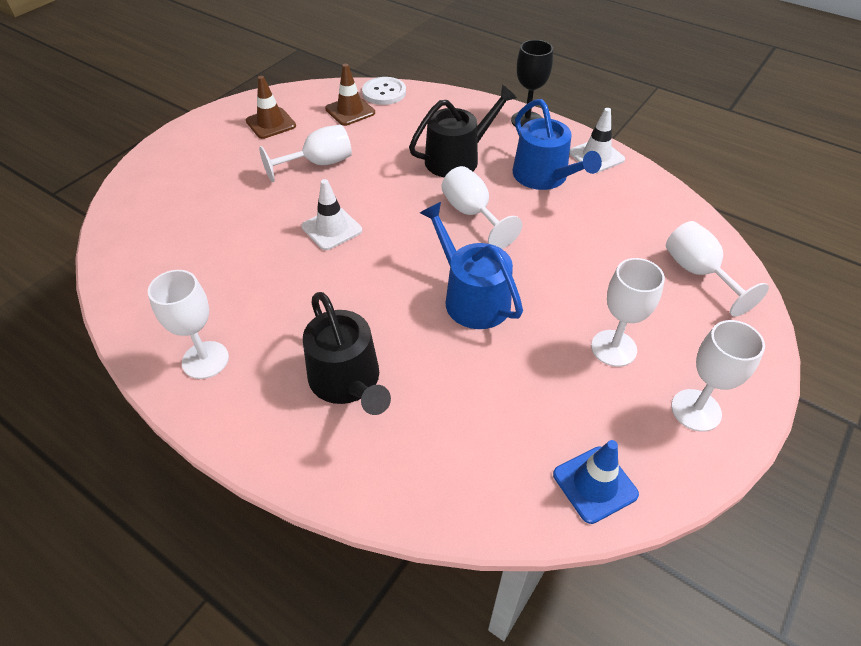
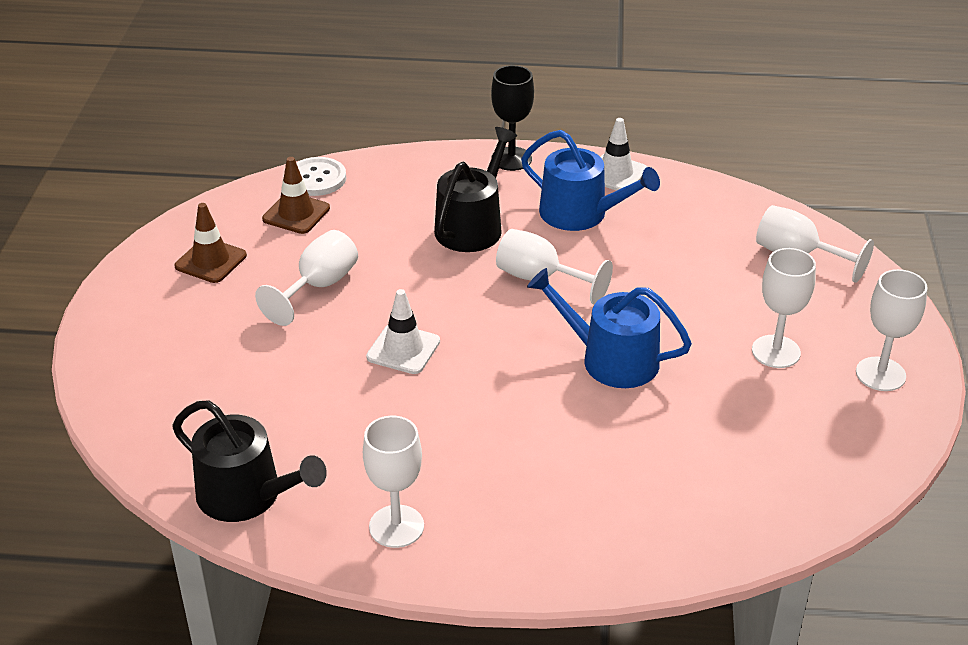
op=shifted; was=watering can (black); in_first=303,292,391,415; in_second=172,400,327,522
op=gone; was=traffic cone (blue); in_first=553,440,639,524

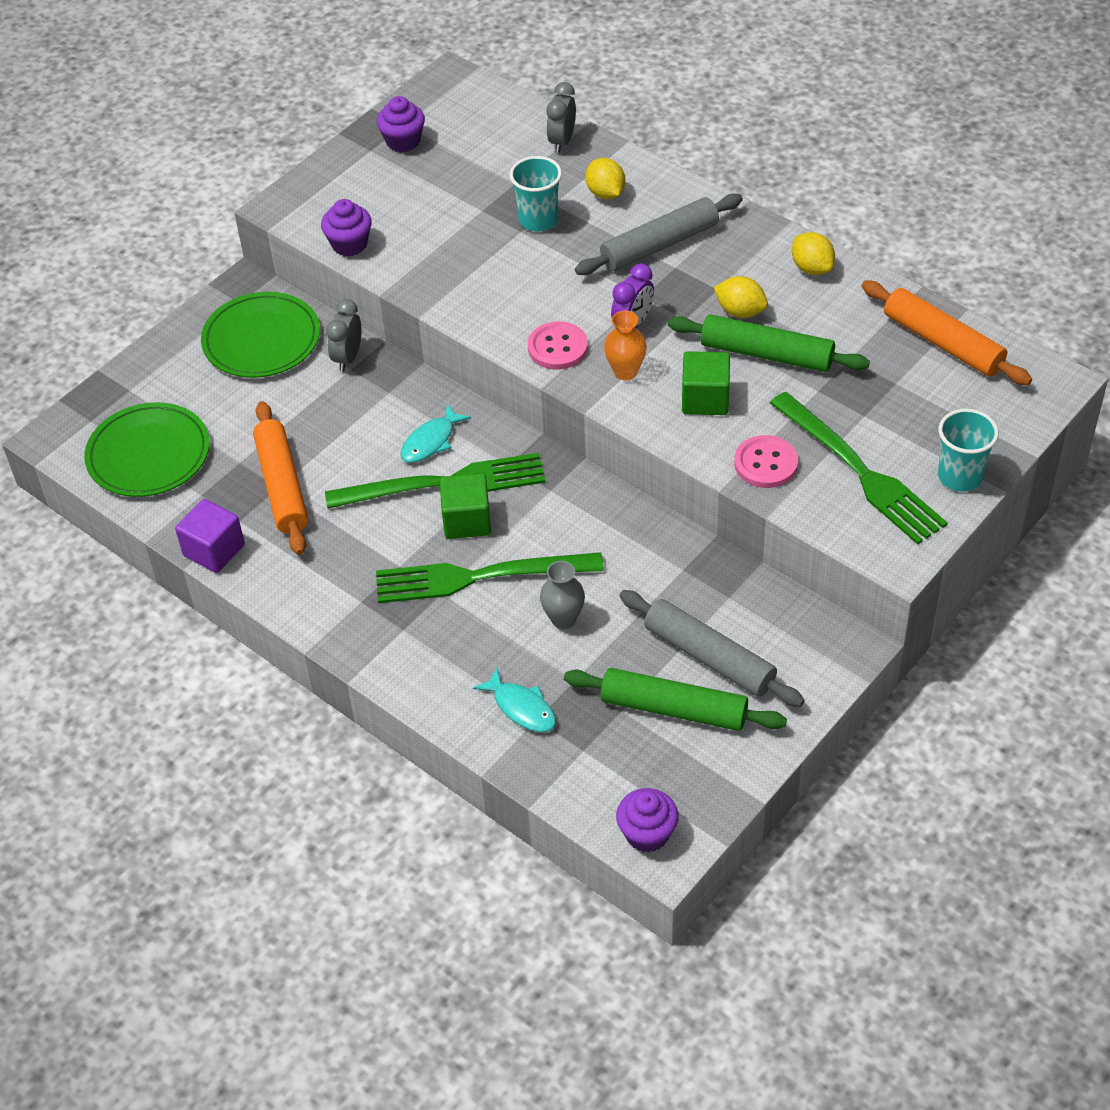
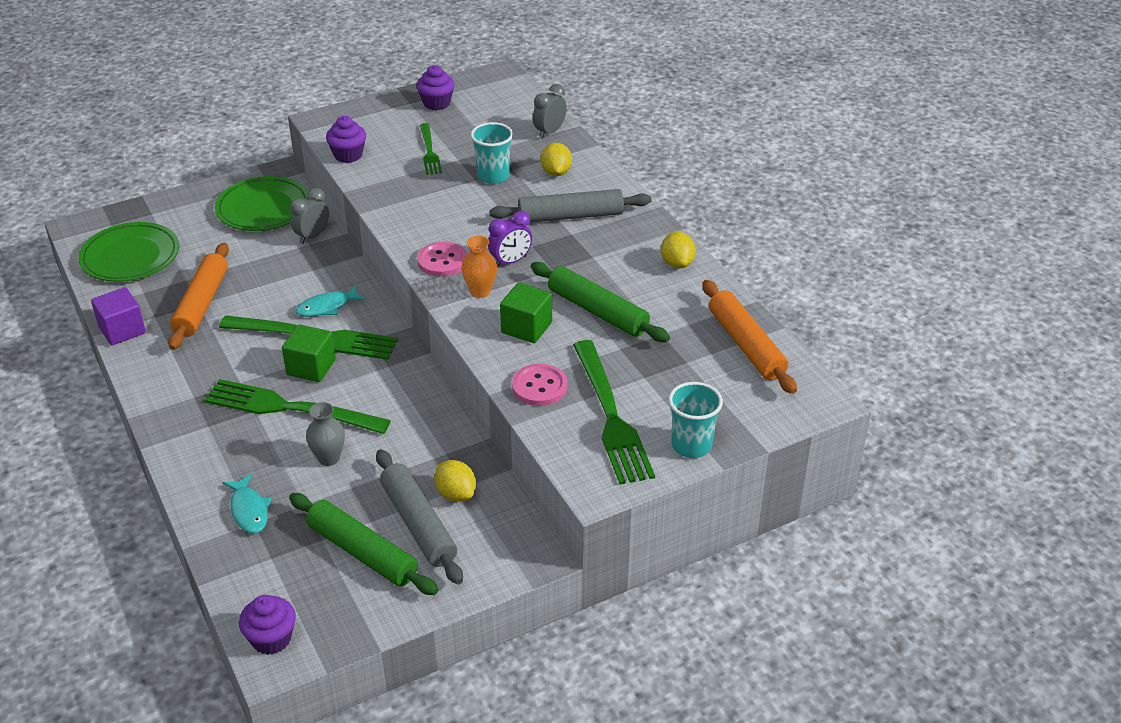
op=shifted; was=lemon (yellow); in_first=714,276,768,318; in_second=435,460,476,502
op=new; now=fork (green); in_second=420,123,442,175

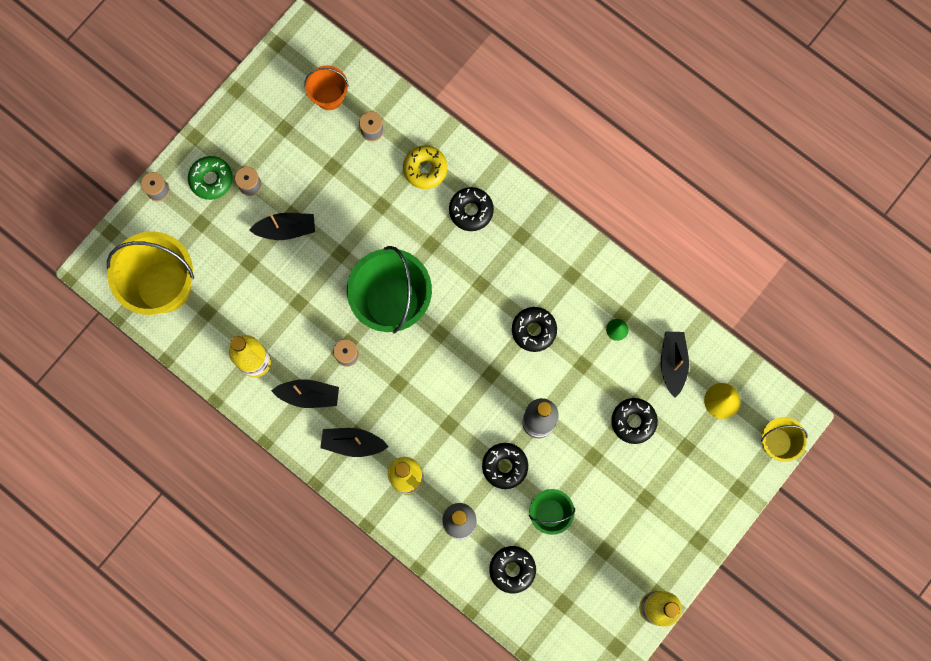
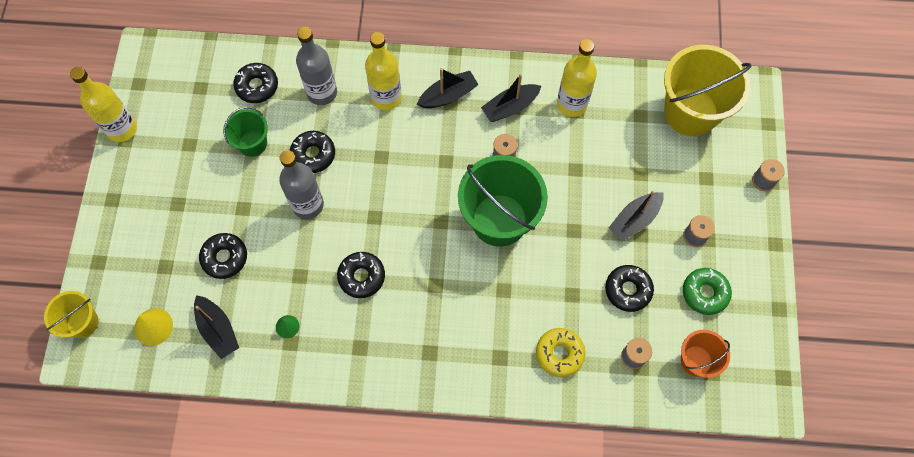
op=shifted; was=donut (green); in_first=188,156,233,200; in_second=683,268,732,315
op=shifted; was=donut (black); in_first=449,187,494,231; in_second=605,265,654,312

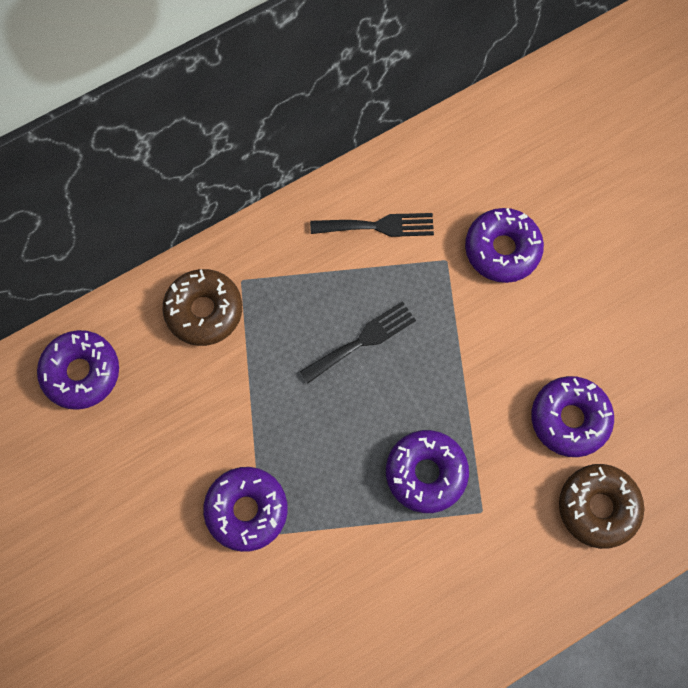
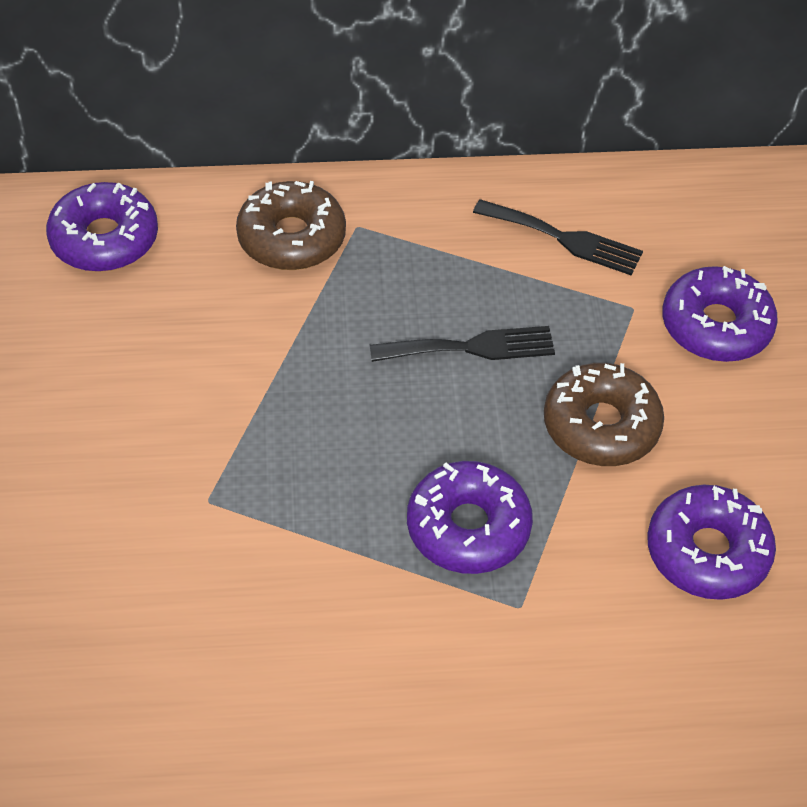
op=shifted; was=donut (brown); in_first=559,464,644,549; in_second=544,363,664,466
op=gone; was=donut (purple); in_first=203,467,288,552

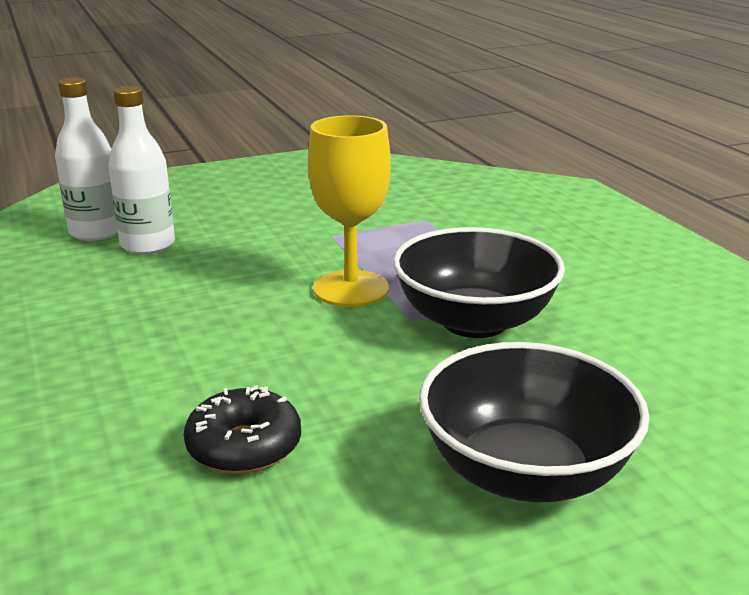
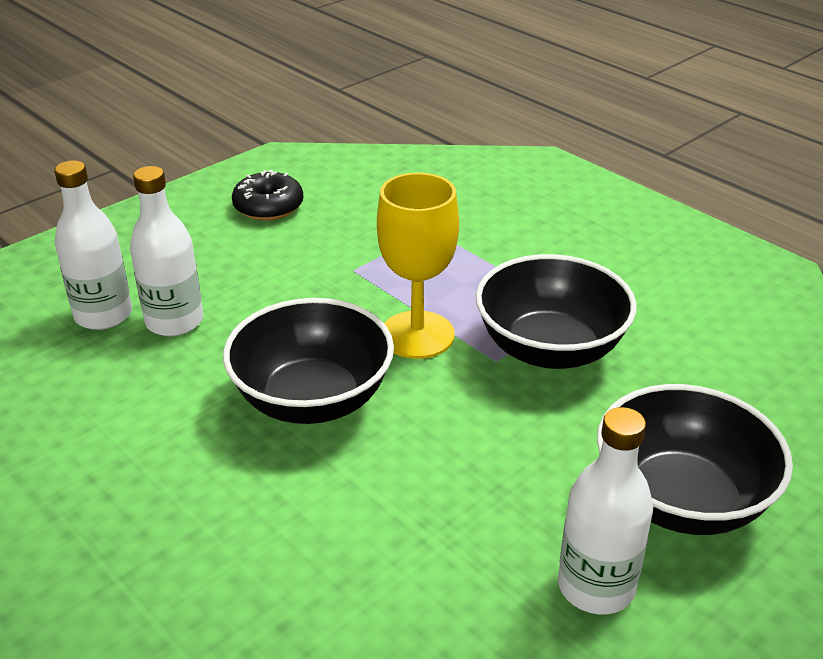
op=shifted; was=donut (black); in_first=184,385,301,474; in_second=232,170,303,220
op=new; now=bowl (black); in_second=223,298,394,424
op=new; now=bottle (white); in_second=558,407,653,614

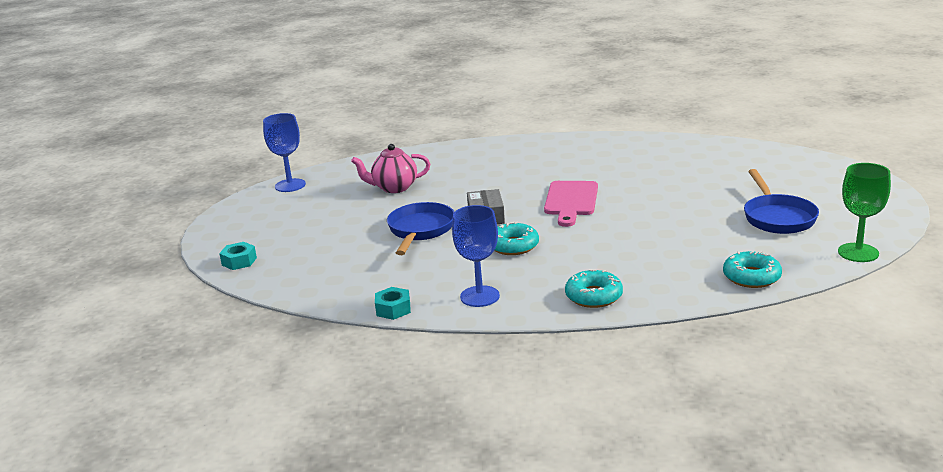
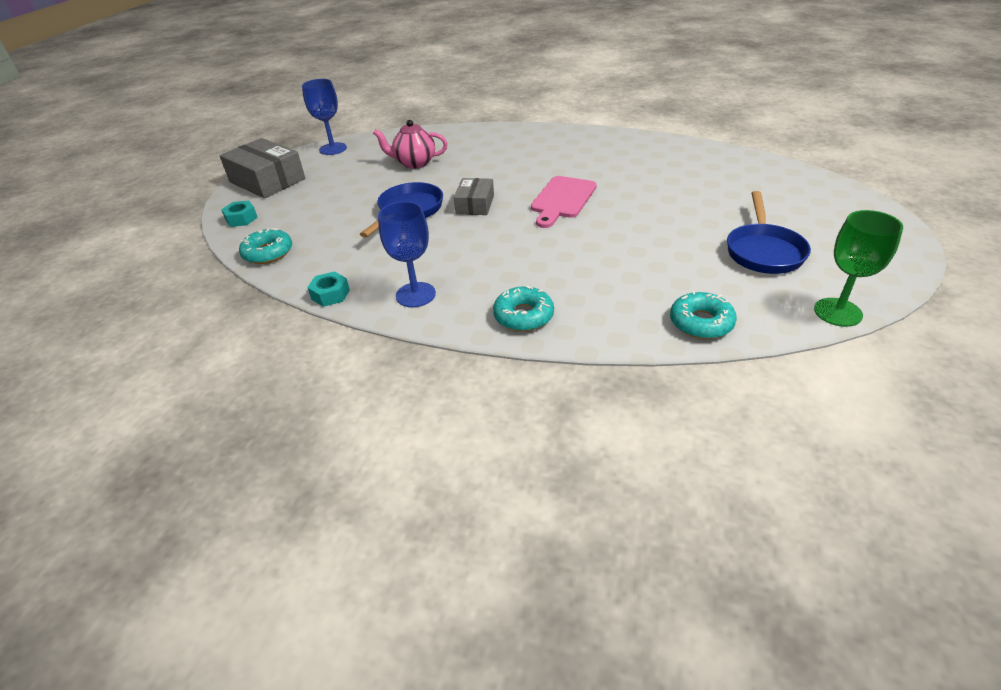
op=shifted; was=donut (turquoise); in_first=494,222,539,255; in_second=239,228,292,264
op=new; now=box (grey); in_second=219,138,305,198

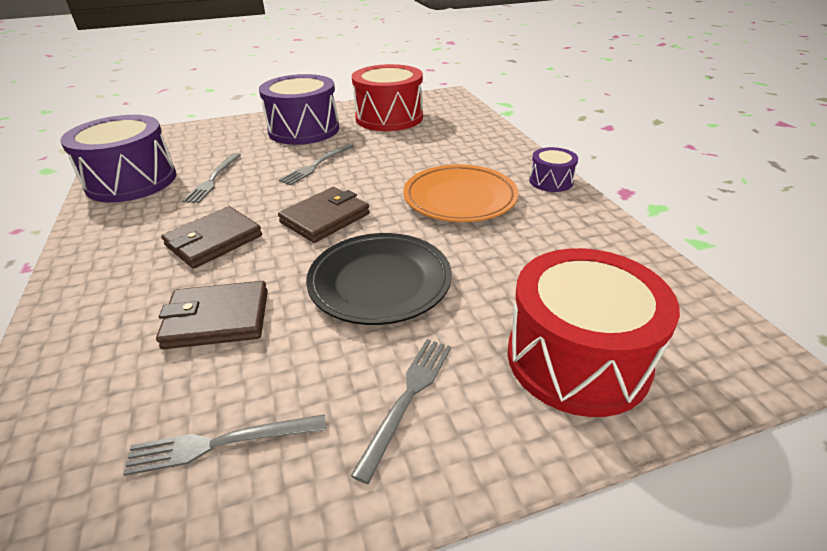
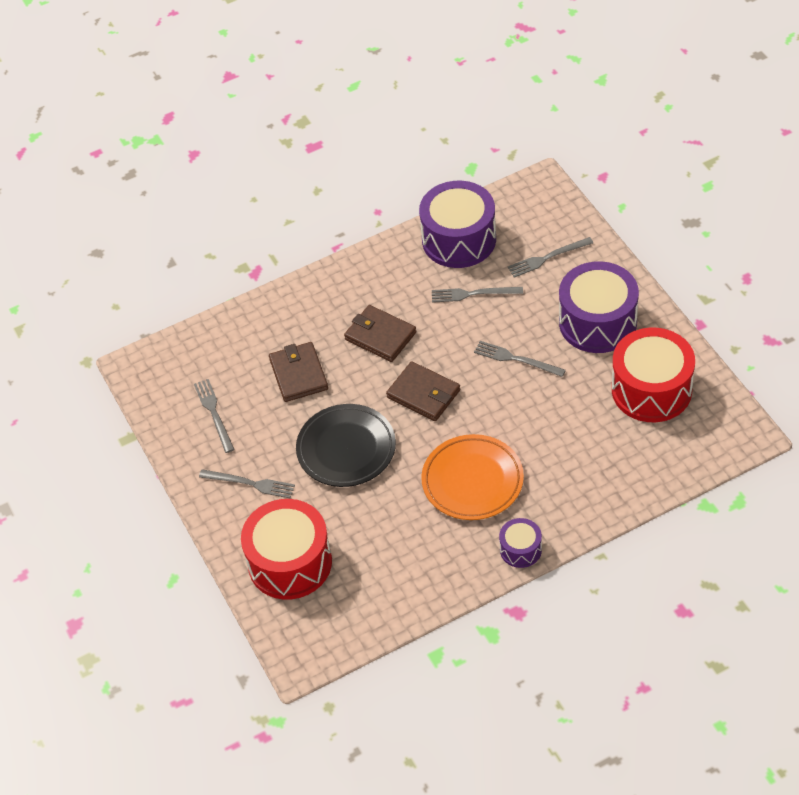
op=new; now=fork (grey); in_second=508,237,593,277

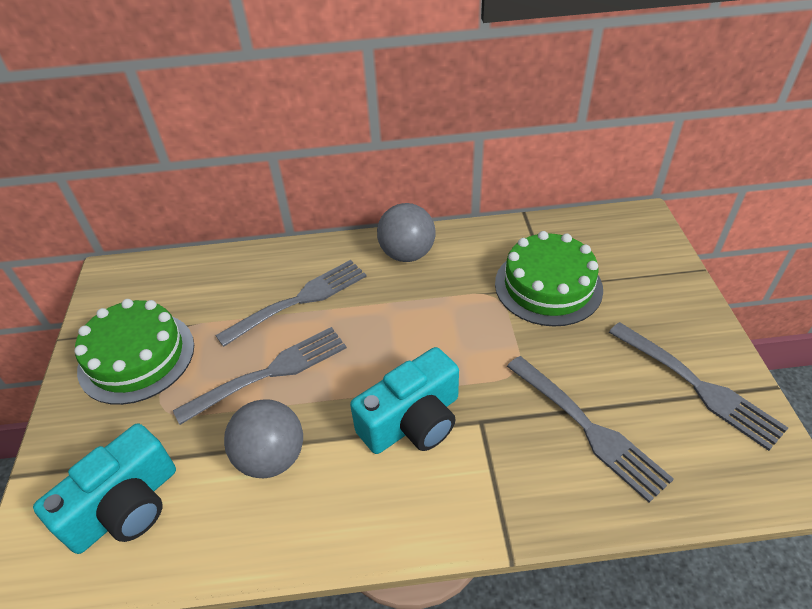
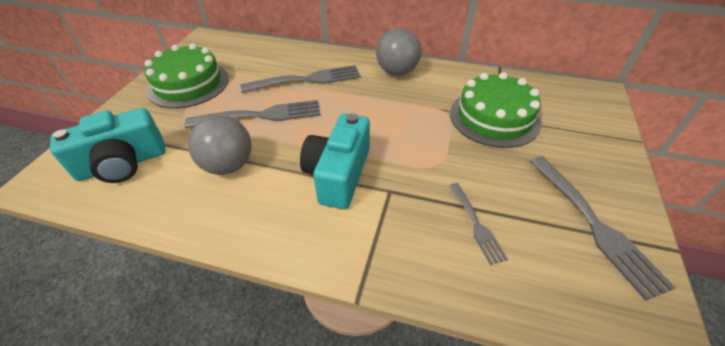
op=rotated; was=camera (turquoise); in_first=350,347,459,454; in_second=300,113,370,209; clockwise=120
op=scaled; was=fork (grey); in_first=507,356,674,503; in_second=449,183,508,265; ratio=0.57

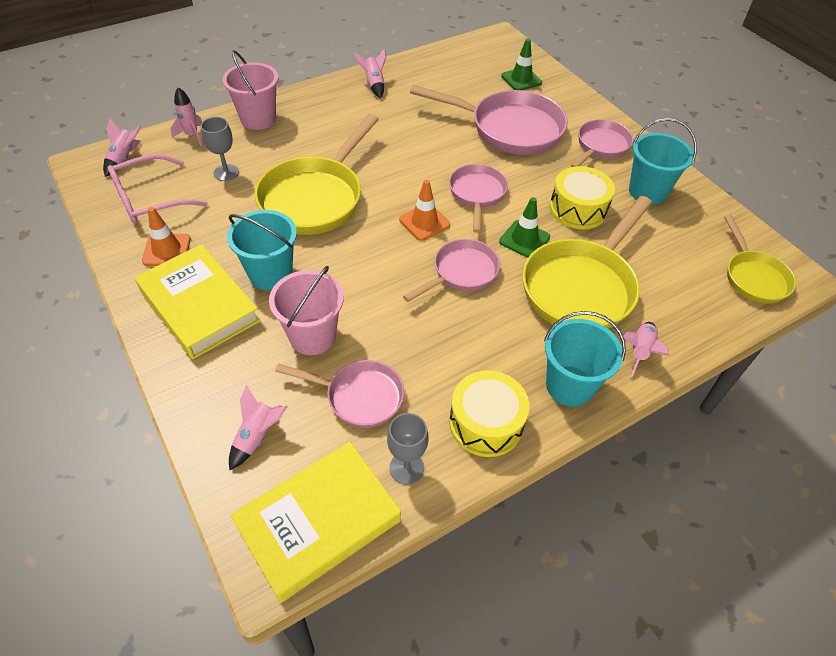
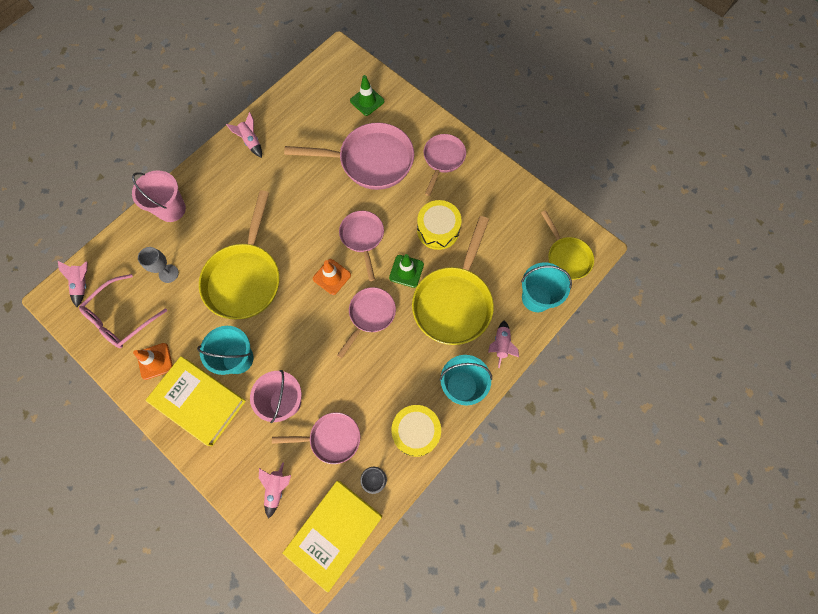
op=gone; was=rocket (pink); in_first=171,87,202,146
op=shifted; was=bucket (turquoise); in_first=629,118,697,204; in_second=521,262,572,312

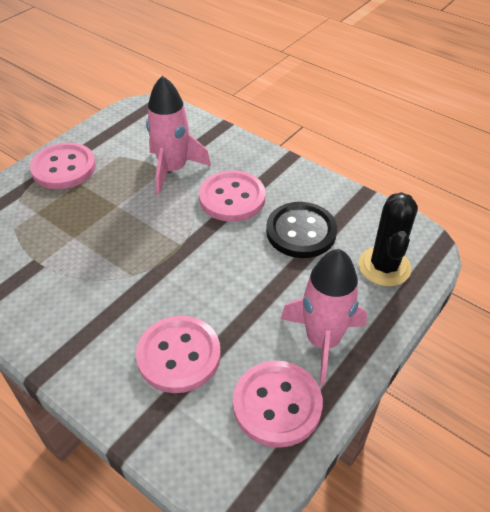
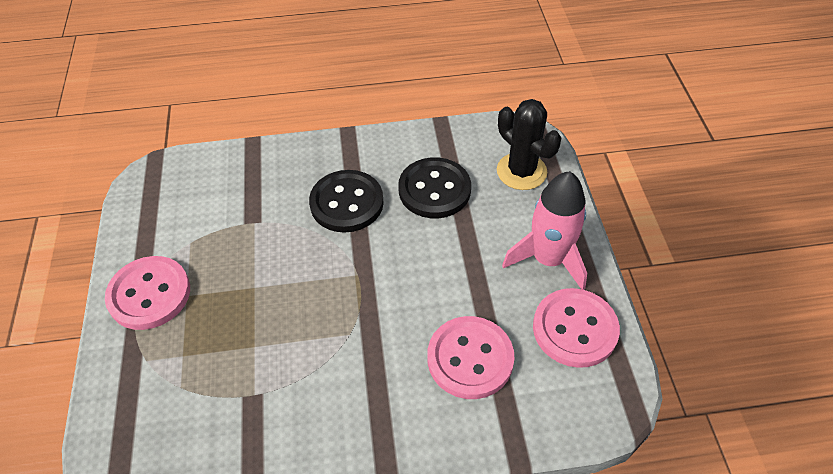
op=gone; was=rocket (pink); in_first=146,75,211,195
op=repainted; was=button (pink); now=button (black); in_first=199,170,265,222; in_second=309,170,384,233

